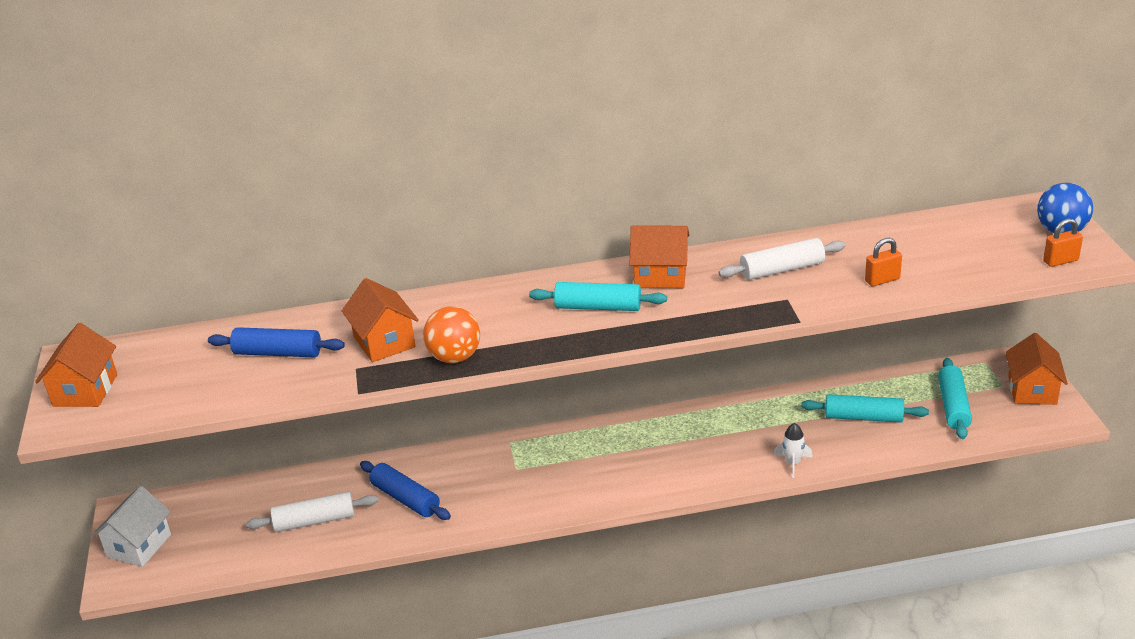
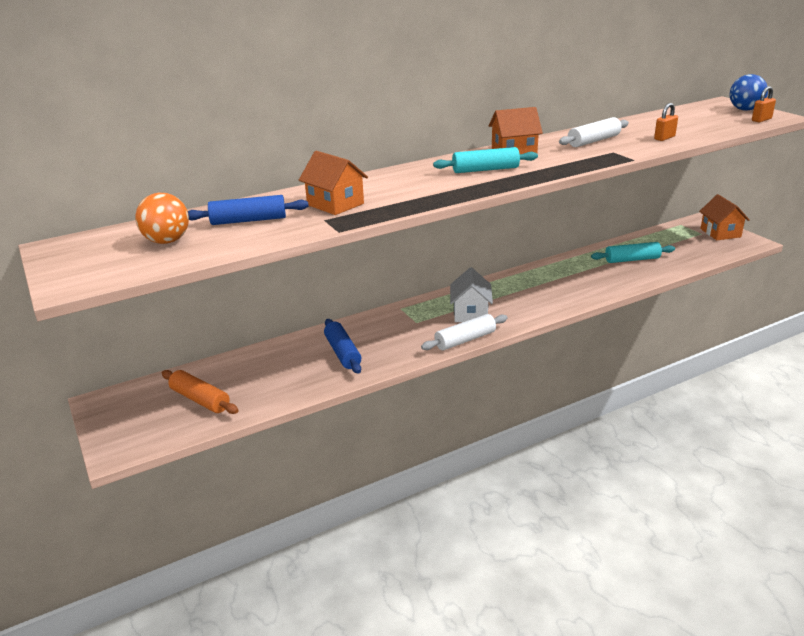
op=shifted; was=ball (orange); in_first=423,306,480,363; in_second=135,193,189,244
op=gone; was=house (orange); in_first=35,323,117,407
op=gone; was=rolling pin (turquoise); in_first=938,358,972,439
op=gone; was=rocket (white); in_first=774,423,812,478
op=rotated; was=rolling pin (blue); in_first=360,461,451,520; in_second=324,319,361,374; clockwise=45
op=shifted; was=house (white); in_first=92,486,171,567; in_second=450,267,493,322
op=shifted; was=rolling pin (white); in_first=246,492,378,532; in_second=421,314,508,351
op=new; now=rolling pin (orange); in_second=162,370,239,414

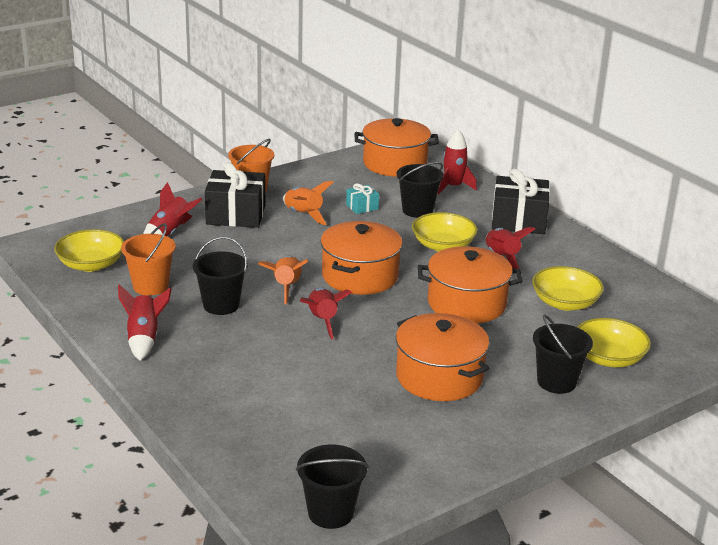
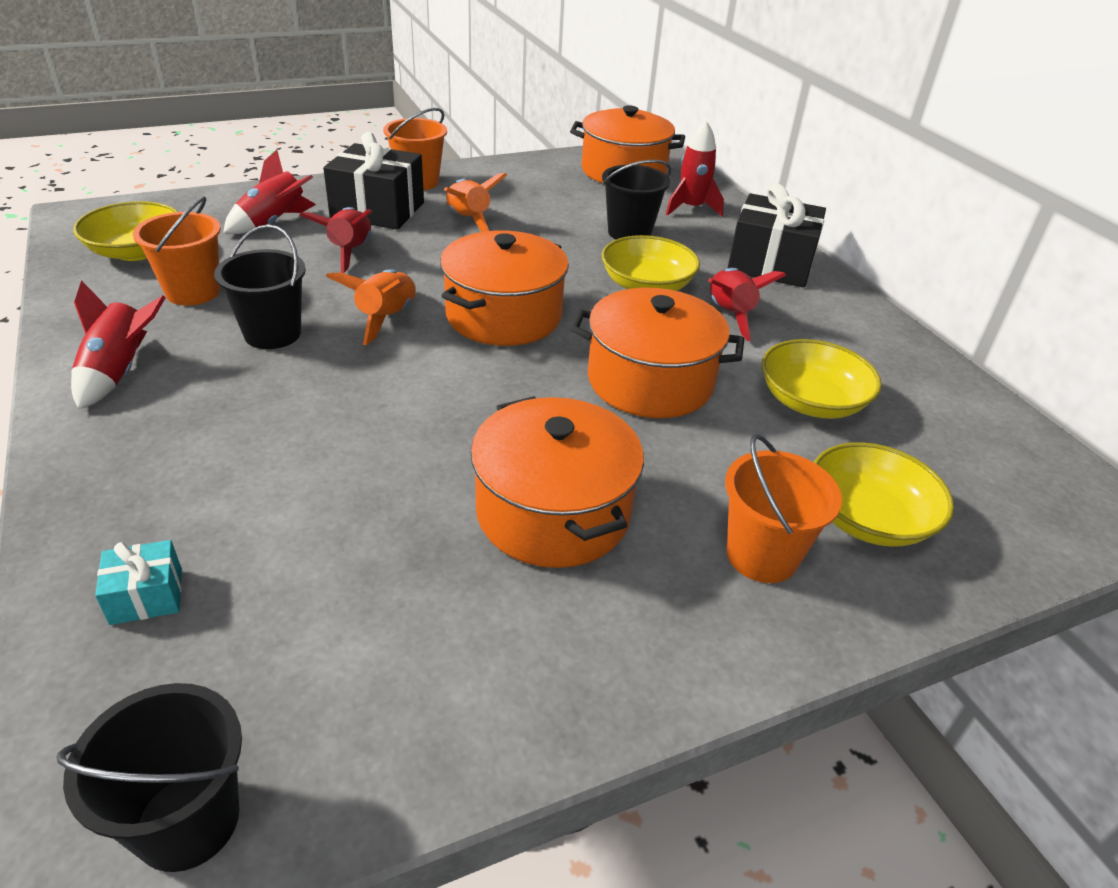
op=shifted; was=gift (turquoise); in_first=346,183,379,214; in_second=95,540,182,625
op=shifted; was=rocket (red); in_first=300,287,352,340; in_second=299,207,372,273
op=repainted; was=bucket (black); now=bucket (orange); in_first=533,314,593,394; in_second=725,434,842,583

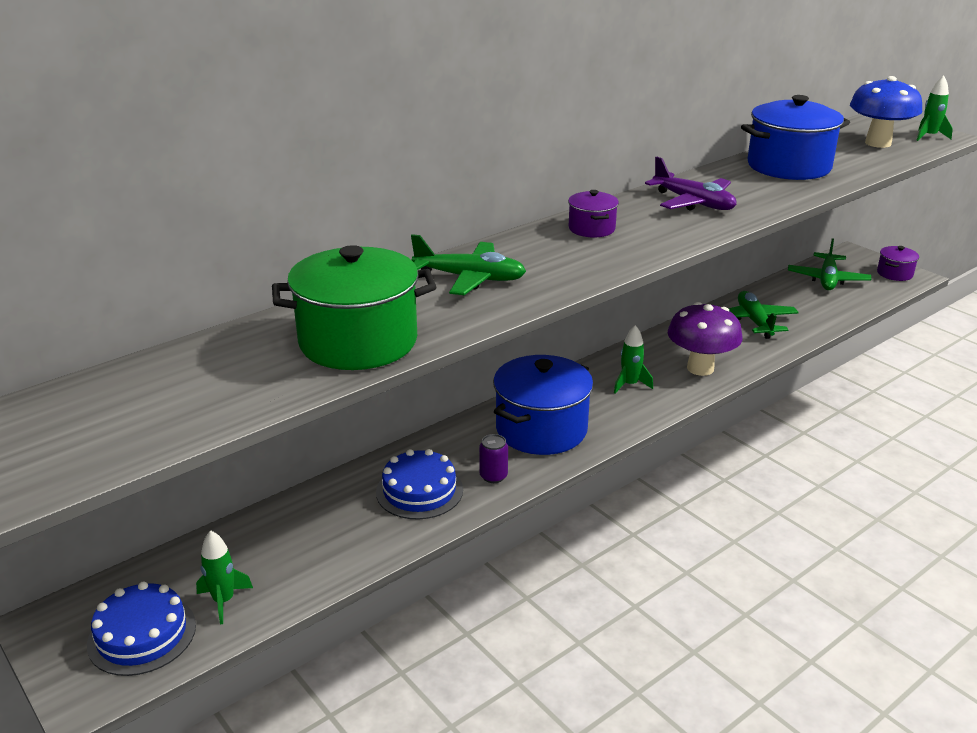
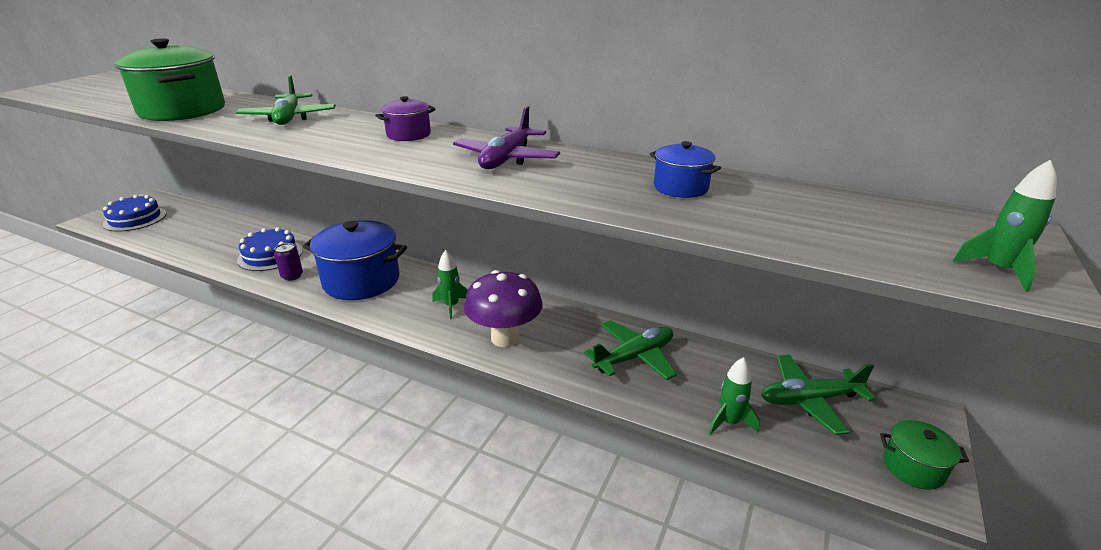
op=gone; was=mushroom (blue); in_first=850,76,922,148
op=scaled; was=pot (blue); in_first=741,95,850,180; in_second=650,141,721,198; ratio=0.49
op=repainted; was=pot (purple); now=pot (green); in_first=877,246,919,281; in_second=880,420,969,490
op=shifted; was=rocket (green); in_first=196,530,253,624; in_second=708,357,760,435

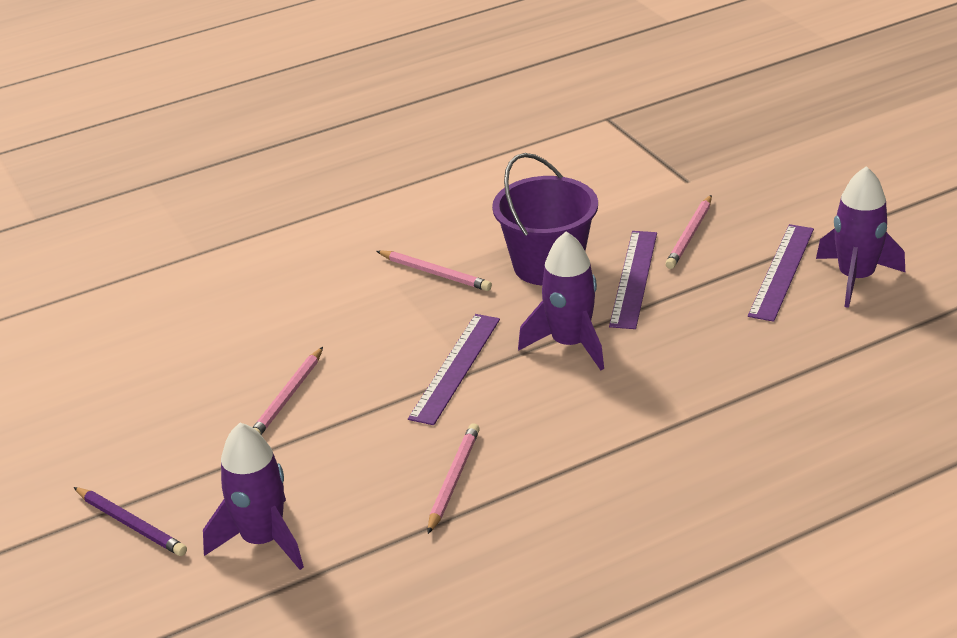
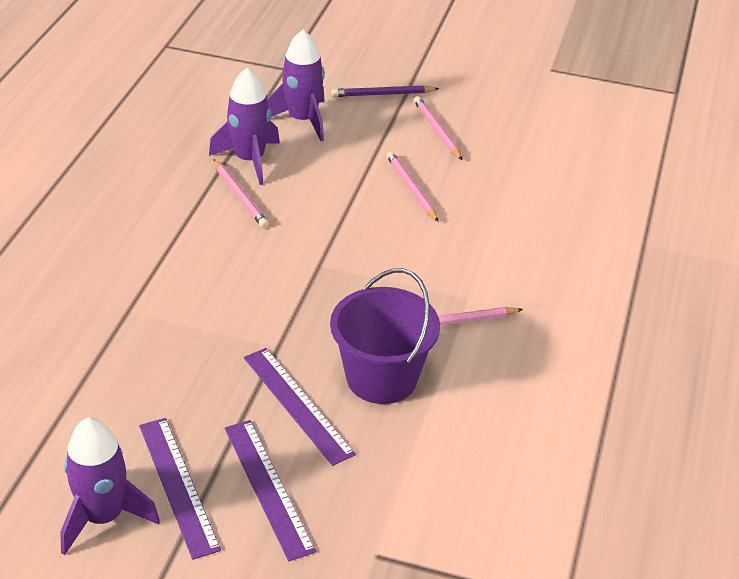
op=shifted; was=pencil (pink); in_first=665,195,712,269; in_second=414,96,462,160
op=shifted; was=rocket (purple); in_first=518,231,604,370; in_second=209,68,280,185
op=shifted; was=ruler (purple); in_first=408,314,500,425; in_second=225,420,316,561

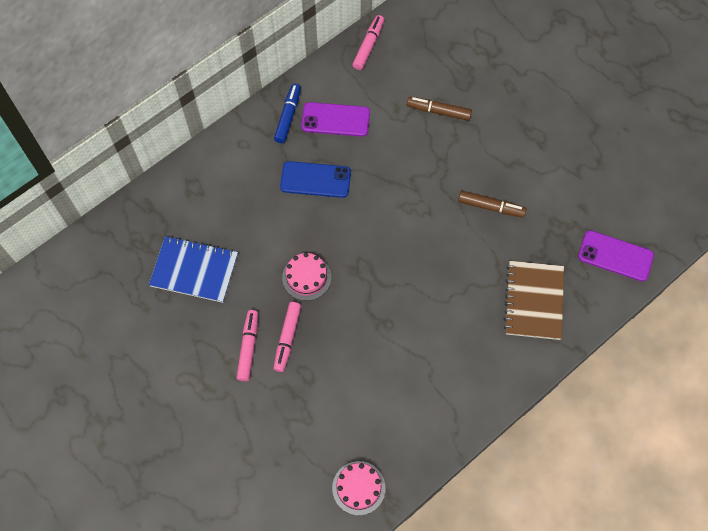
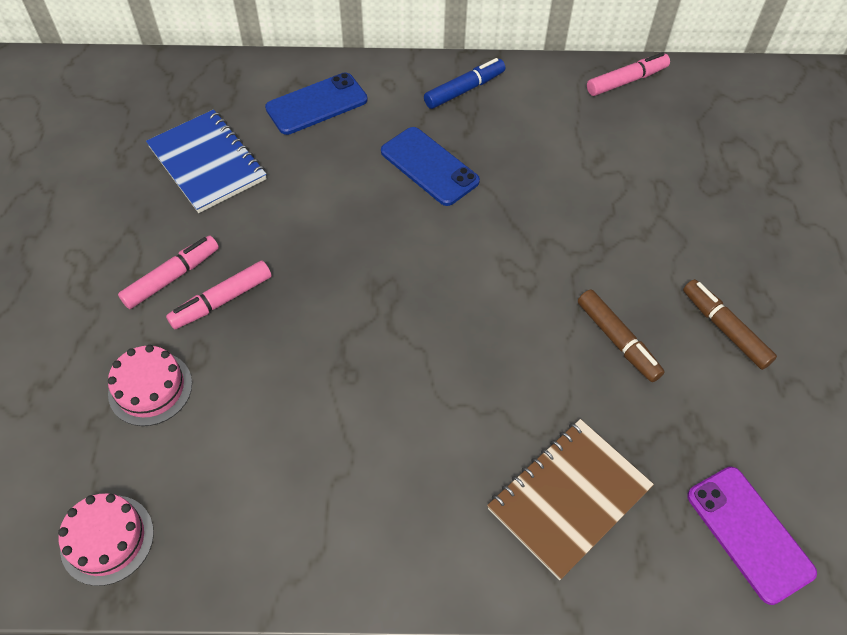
op=shifted; was=marker (brown); in_first=407,97,472,121; in_second=683,279,777,370
op=gone; was=phone (purple); in_first=301,102,370,137
op=shifted; was=cake (pink); in_first=282,253,331,301; in_second=108,345,192,426
op=new; now=phone (blue); in_second=265,73,368,135

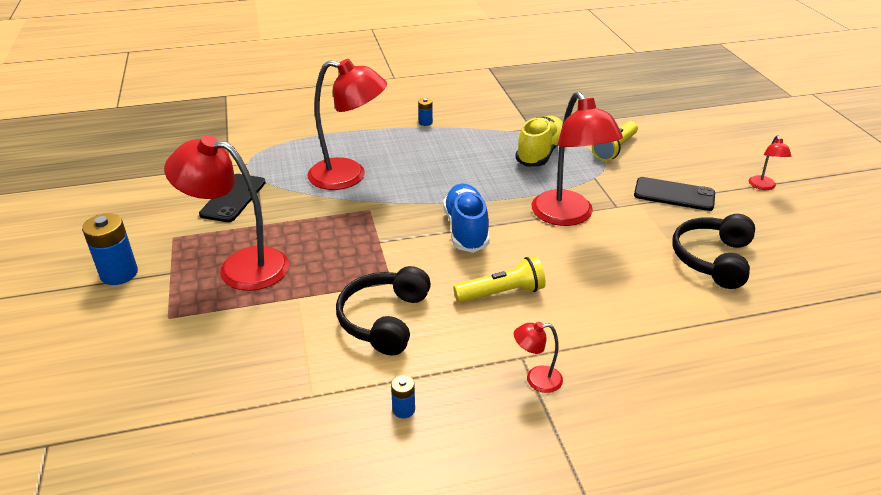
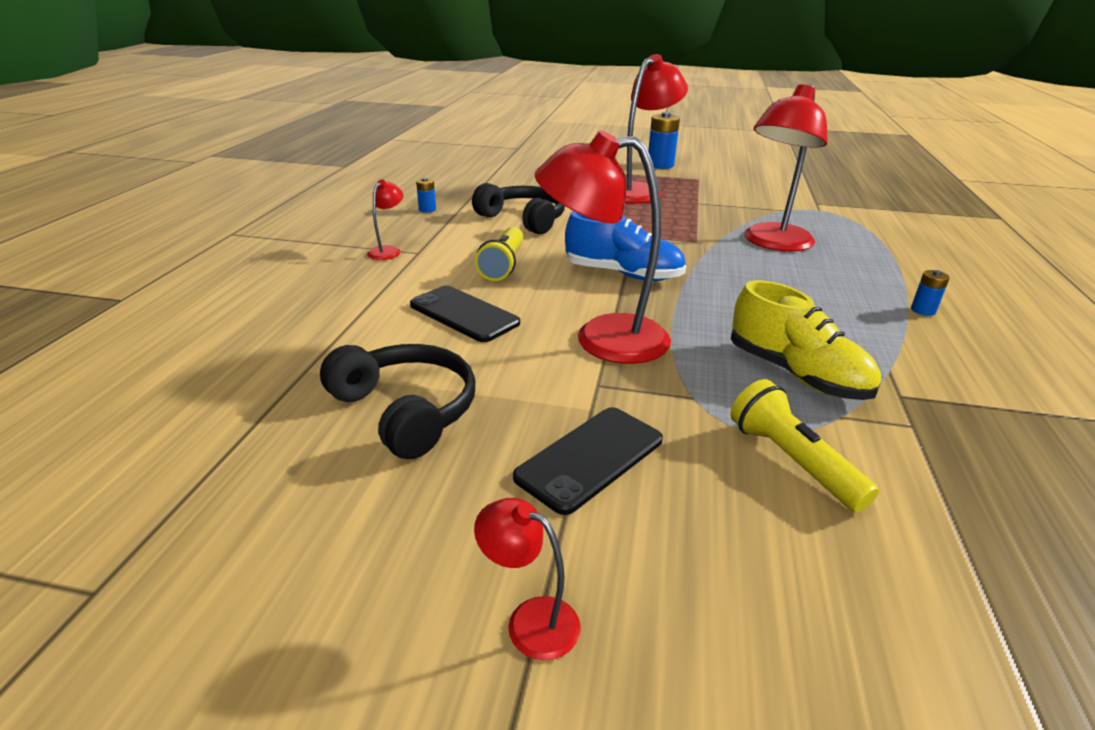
op=shifted; was=phone (black); in_first=199,174,266,222; in_second=410,286,520,342

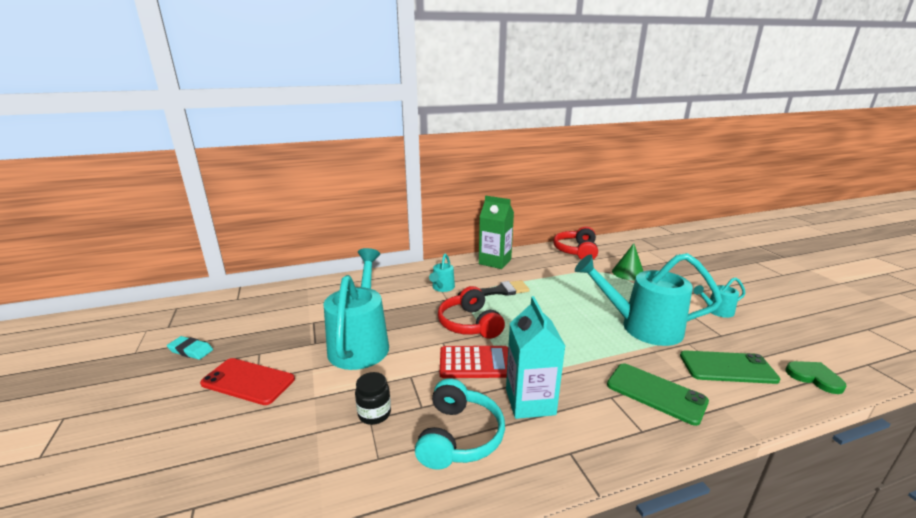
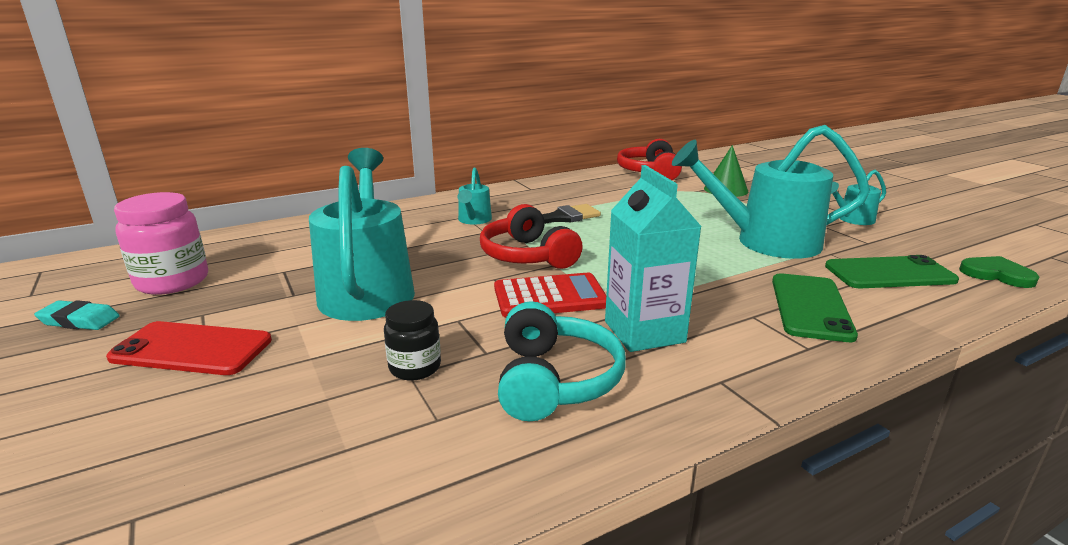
op=gone; was=carton (green); in_first=479,196,514,269
op=rotated; was=phone (green); in_first=607,363,709,426; in_second=772,273,858,342; clockwise=75
op=new; now=jar (pink); in_second=114,192,208,295

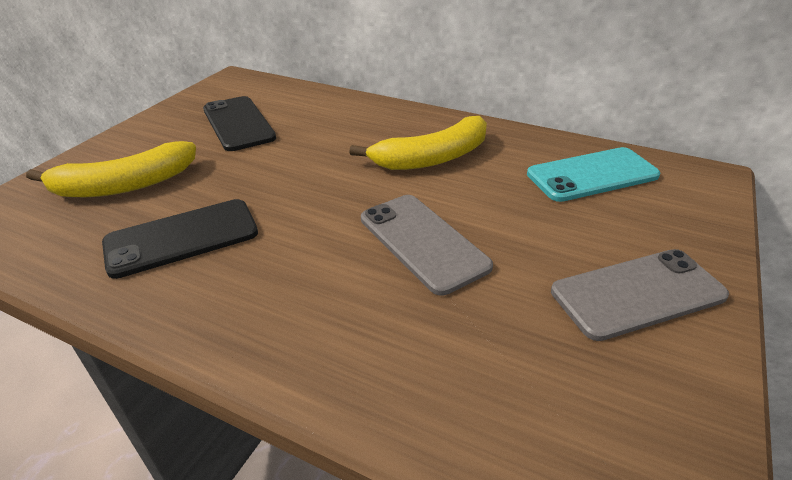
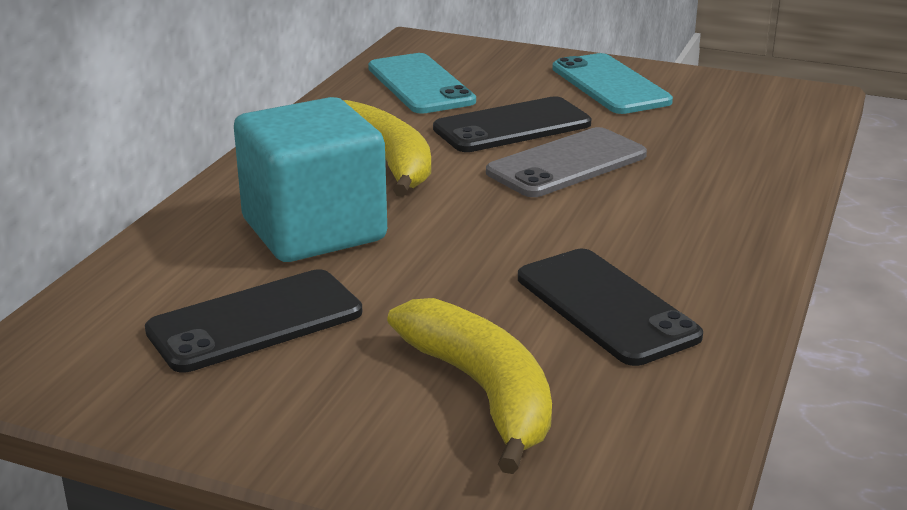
op=repainted; was=phone (grey); now=phone (turquoise); in_first=551,249,729,341; in_second=552,53,673,114
op=new; now=phone (black); in_second=433,96,591,152
op=new; now=cube (turquoise); in_second=234,97,387,262

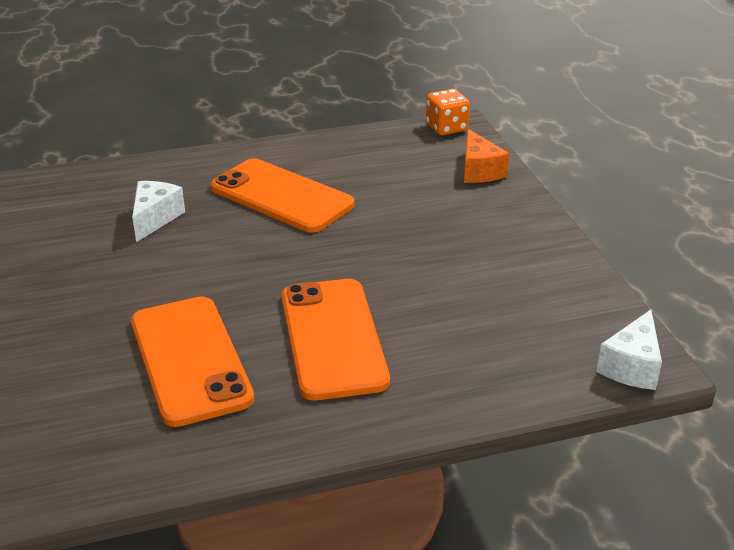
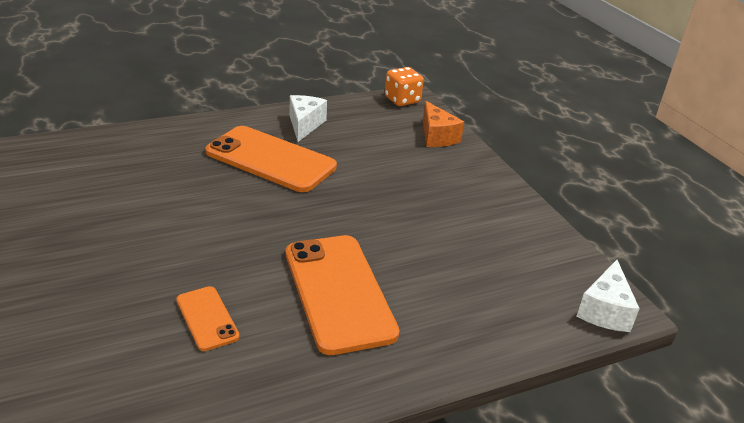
op=shifted; was=cheese (white); in_first=132,181,185,242; in_second=290,95,327,142
op=scaled; was=phone (orange); in_first=131,296,254,427; in_second=176,286,240,351; ratio=0.49

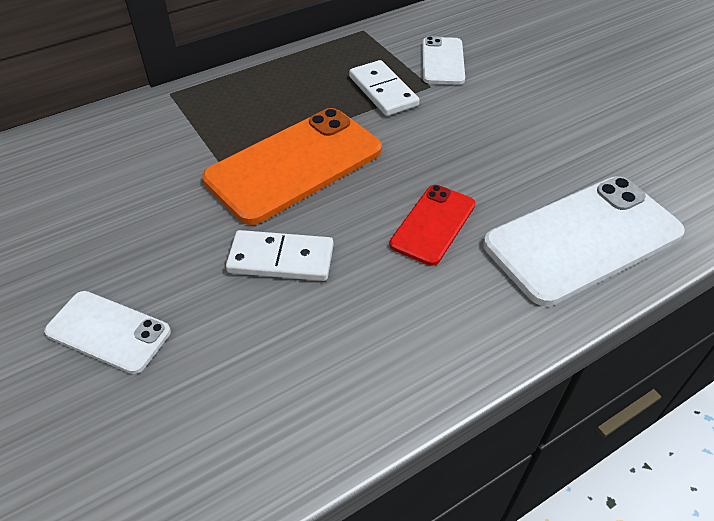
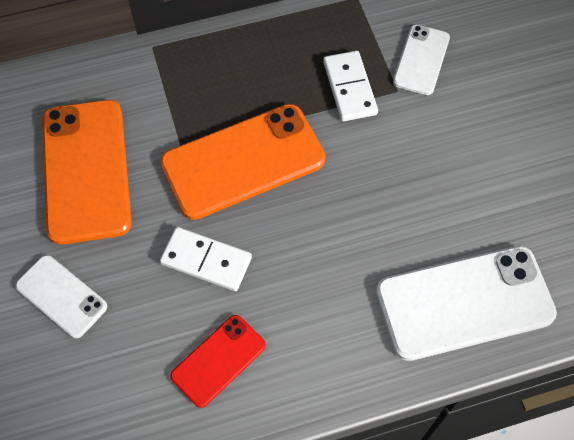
op=shifted; was=phone (red); in_first=390,185,475,266; in_second=170,315,266,408
op=new; now=phone (orange); in_second=42,100,132,245

